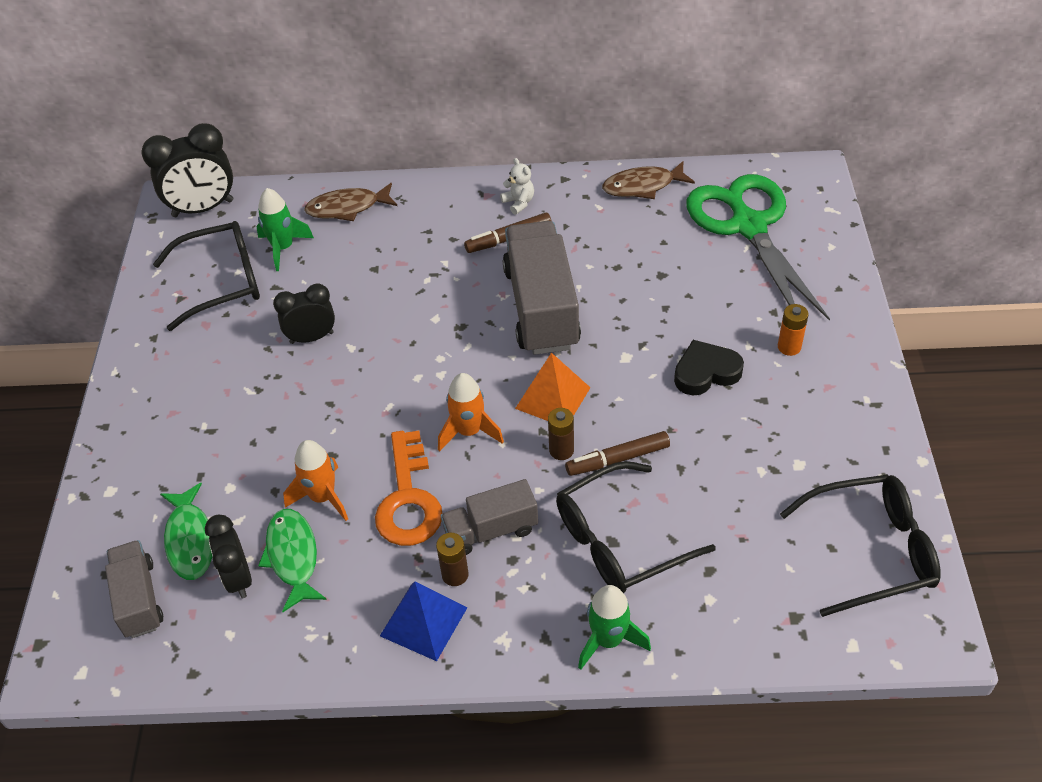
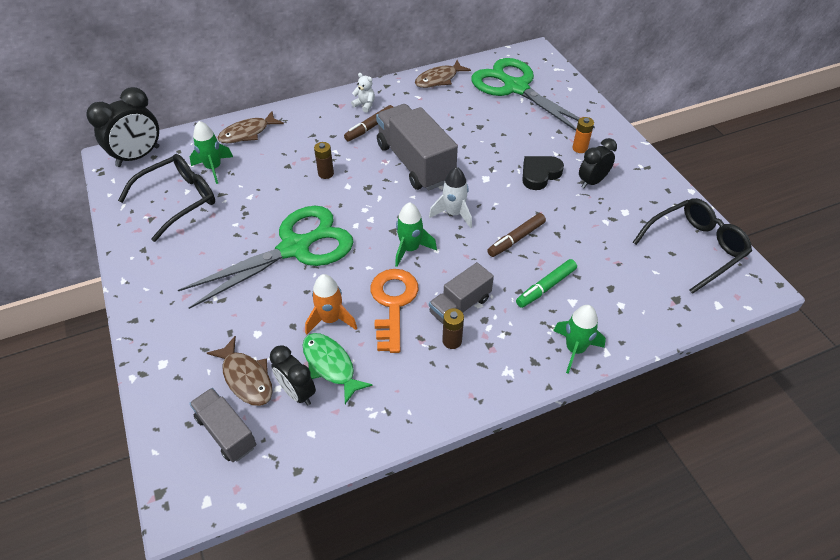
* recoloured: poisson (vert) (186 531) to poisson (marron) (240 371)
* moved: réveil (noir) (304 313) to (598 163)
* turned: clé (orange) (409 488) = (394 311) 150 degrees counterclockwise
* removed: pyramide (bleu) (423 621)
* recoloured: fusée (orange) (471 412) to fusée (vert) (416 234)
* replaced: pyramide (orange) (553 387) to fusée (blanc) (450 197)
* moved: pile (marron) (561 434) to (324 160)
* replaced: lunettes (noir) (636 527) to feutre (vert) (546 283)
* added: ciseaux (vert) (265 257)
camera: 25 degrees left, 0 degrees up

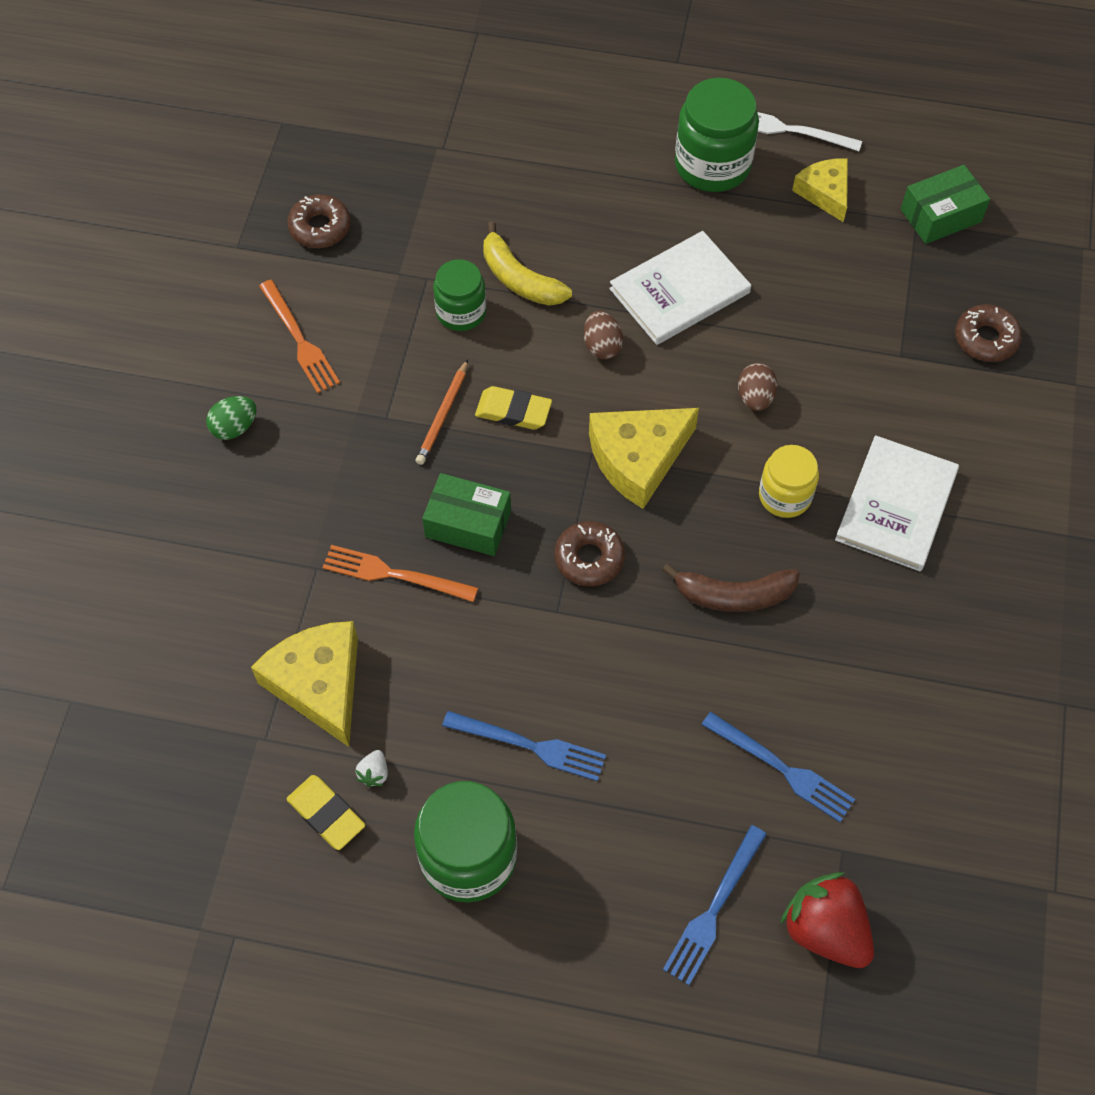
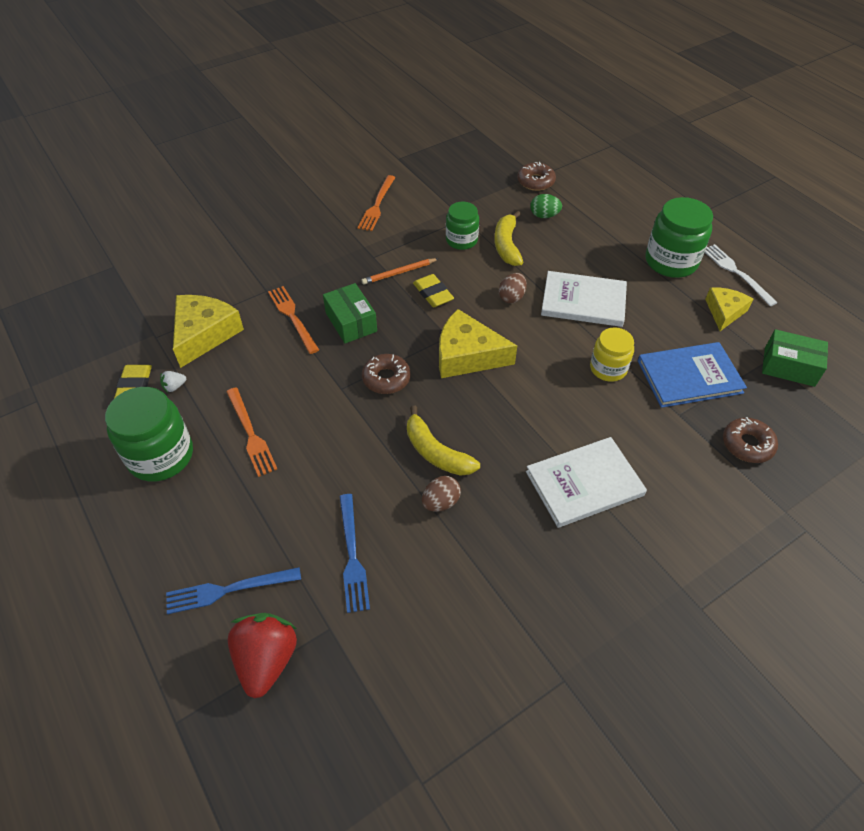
* moved: œuf (vert) (231 418) to (546 206)
* moved: beignet (marron) (319 221) to (536 176)
* recoloured: fourchette (bleu) (524 746) to fourchette (orange) (251 432)
* recoloured: banane (marron) (731 588) to banane (jaune) (443 441)
* moved: œuf (marron) (757 387) to (441 494)
* moved: bocal (jaune) (789 481) to (612 354)
* added: livre (bleu) (692 375)
camera: 45 degrees right, 10 degrees down

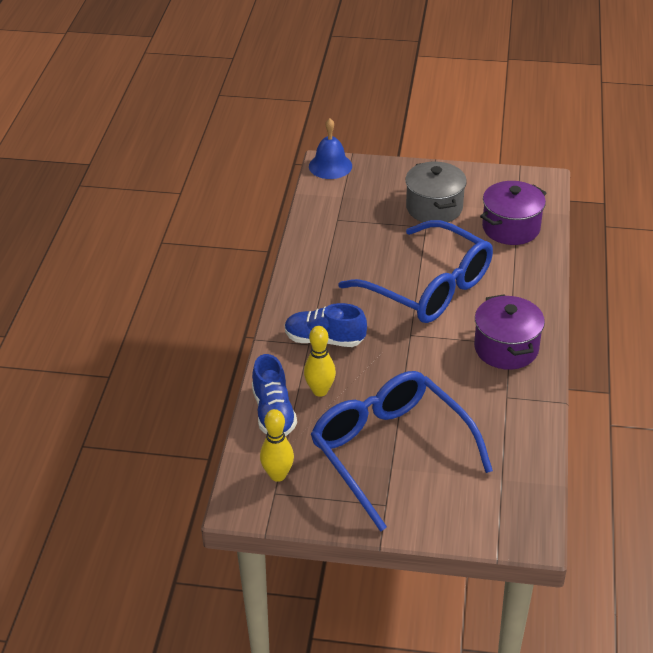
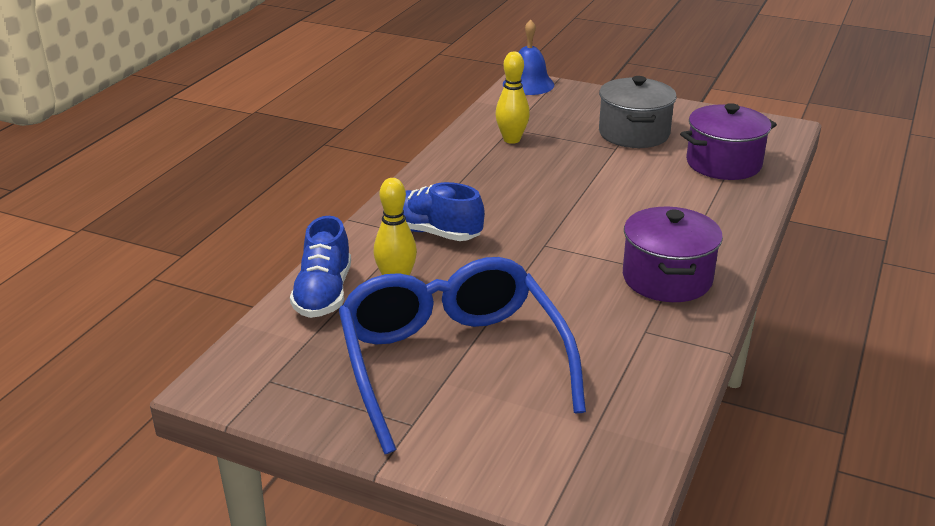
* moved: quille (jaune) (277 445) to (513 98)
* removed: lunettes (bleu) (416 271)
camera: 15 degrees right, 10 degrees down

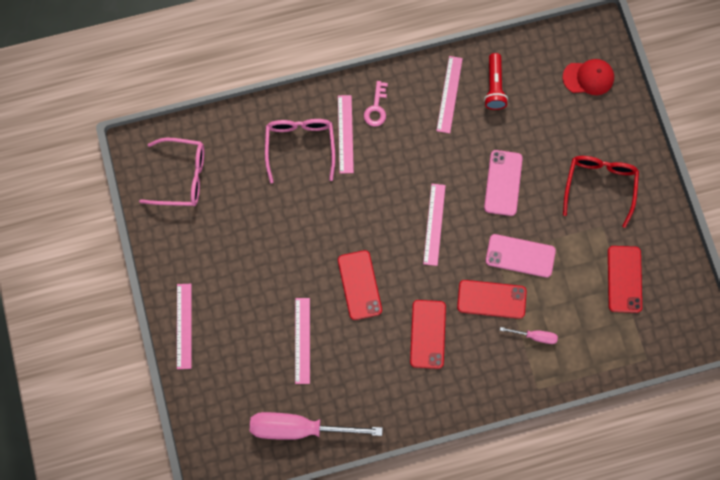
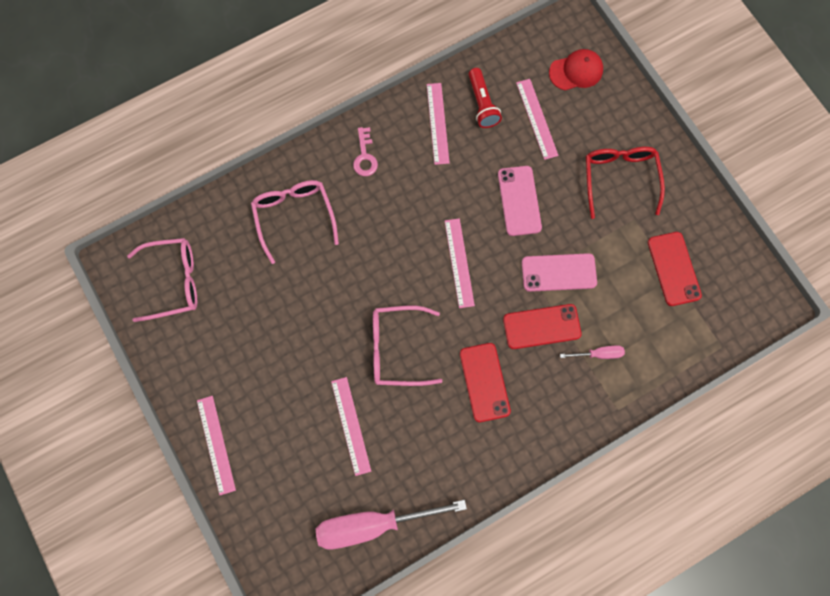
* moved: règle (rose) (346 134) to (537 119)
* replaced: téléphone (rouge) (360 285) to lunettes (rose) (408 346)
camera: 15 degrees left, 0 degrees up

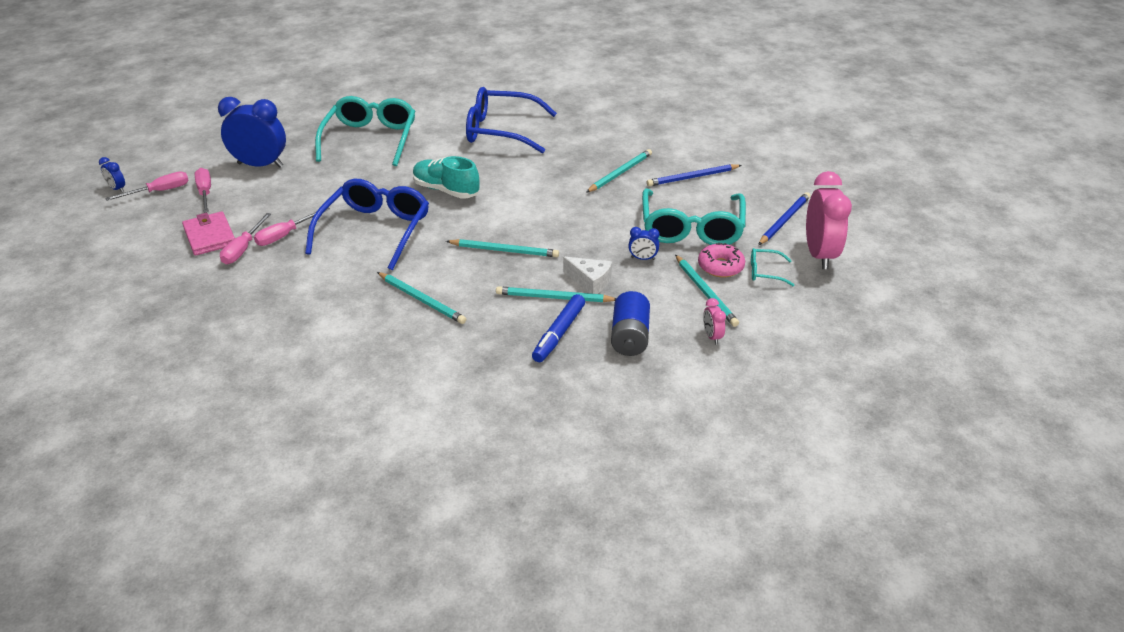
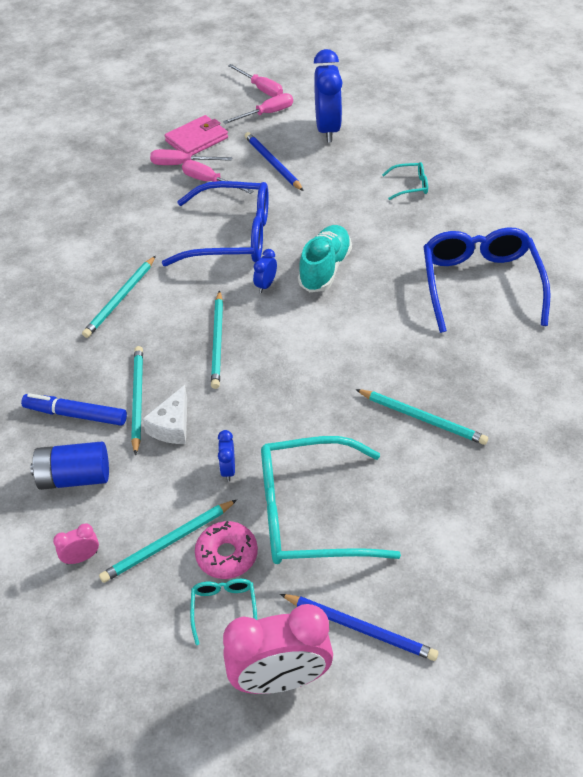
* moved: réveil (bleu) (112 174) to (265 271)
* resized: lunettes (turquoise) (365 131) = (405 181) x0.43
* moved: crayon (bleu) (694 175) to (274 161)
camera: 80 degrees right, 10 degrees up

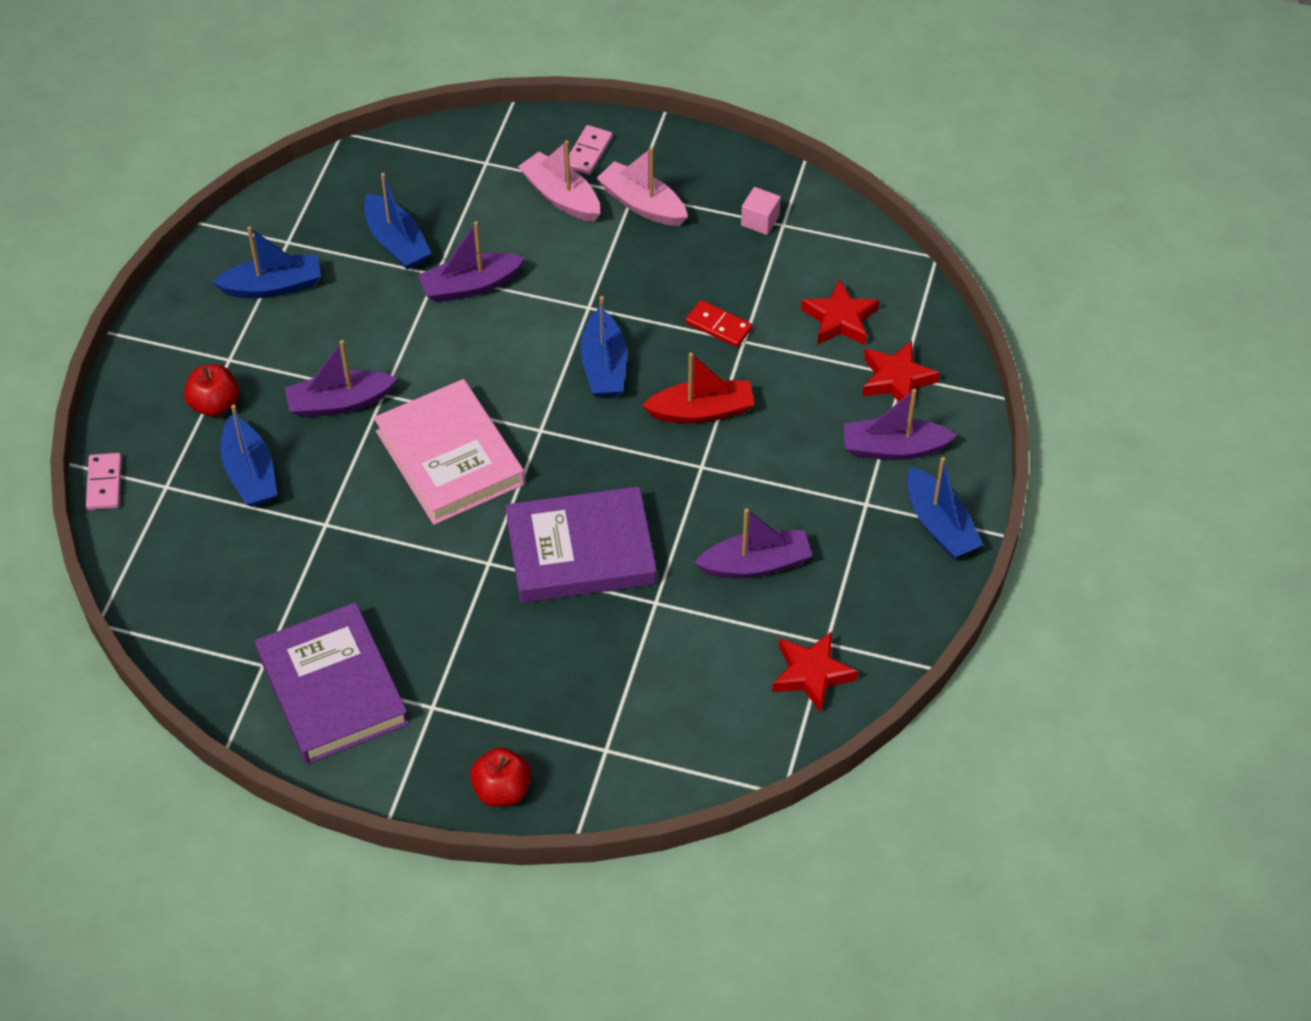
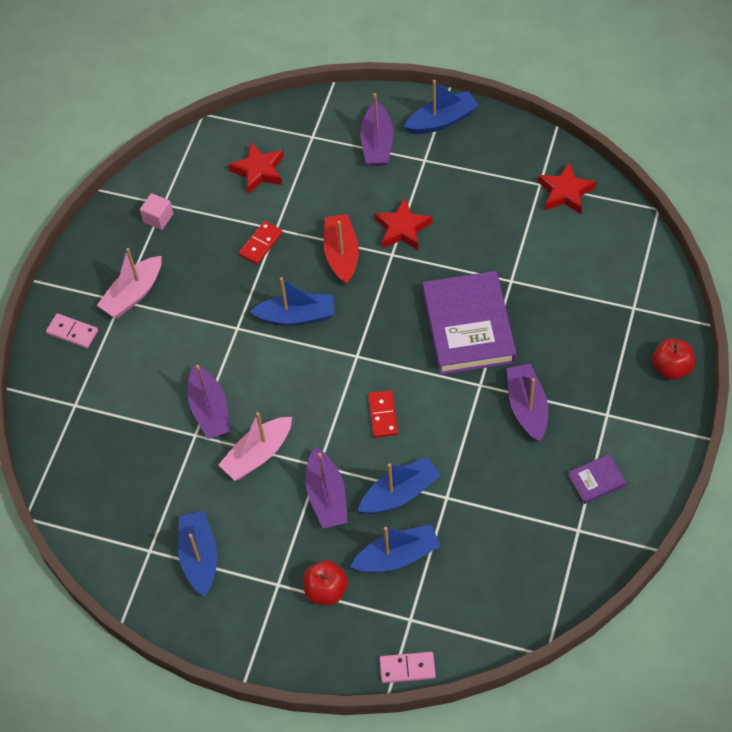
* resized: livre (violet) (332 683) = (597 479) x0.44
* moved: bateau (bleu) (398 221) to (399 485)
* replaced: livre (rose) (449 452) to domino (rouge) (383 414)
* moved: bateau (rose) (559 181) to (255 446)
* moved: bateau (violet) (753 543) to (527 402)
* moved: étoile (rouge) (901 376) to (403 224)
camera: 85 degrees left, 5 degrees up

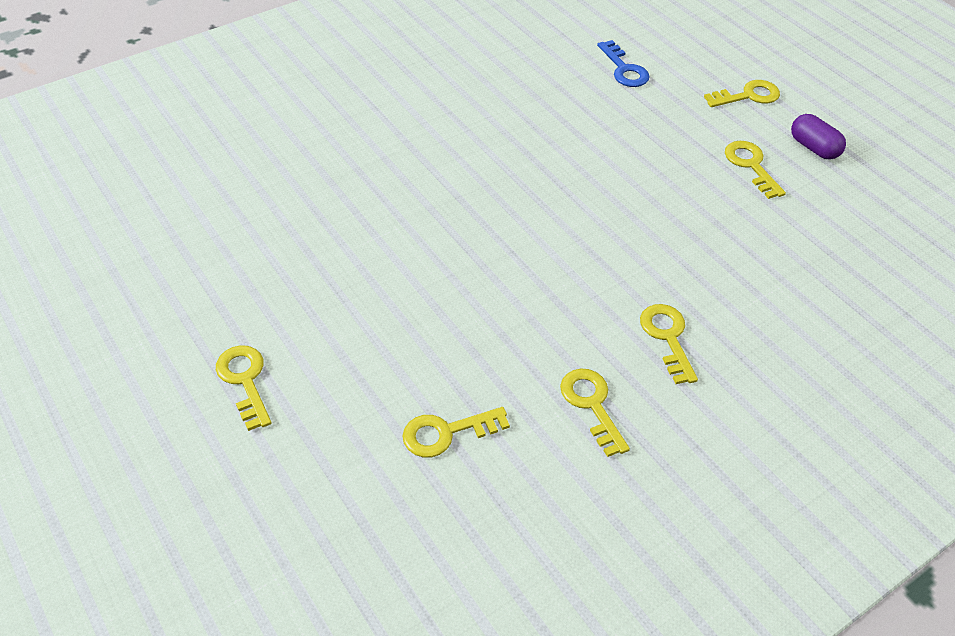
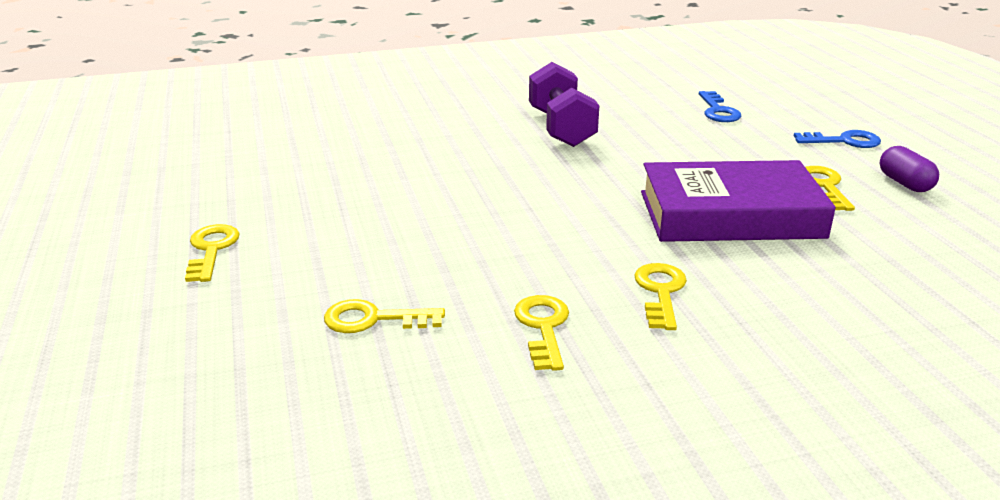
* recoloured: clé (jaune) (742 93) to clé (bleu) (837 139)
* added: haltère (violet) (564 104)
* added: livre (violet) (738 201)
camera: 20 degrees right, 20 degrees down

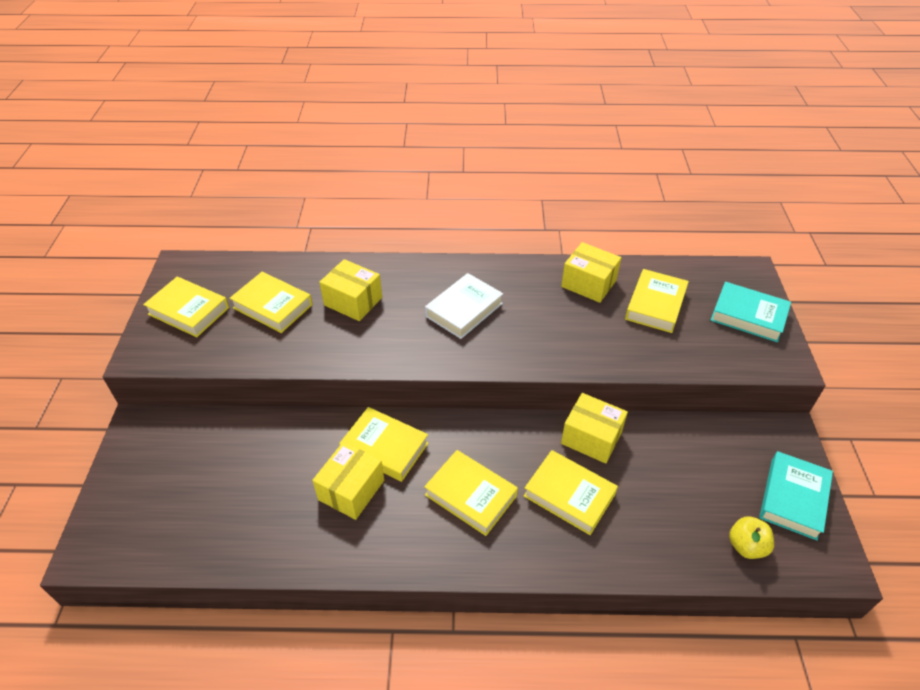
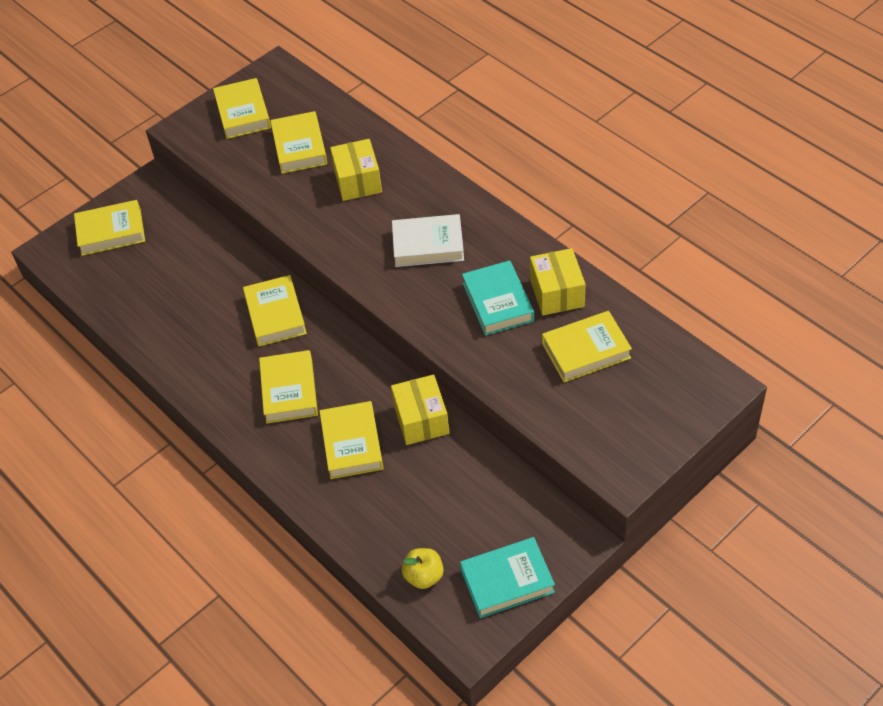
* removed: boîte (jaune) (348 481)
* moved: livre (turquoise) (750 312) to (498 298)
* added: livre (jaune) (109 228)
camera: 50 degrees right, 5 degrees up

